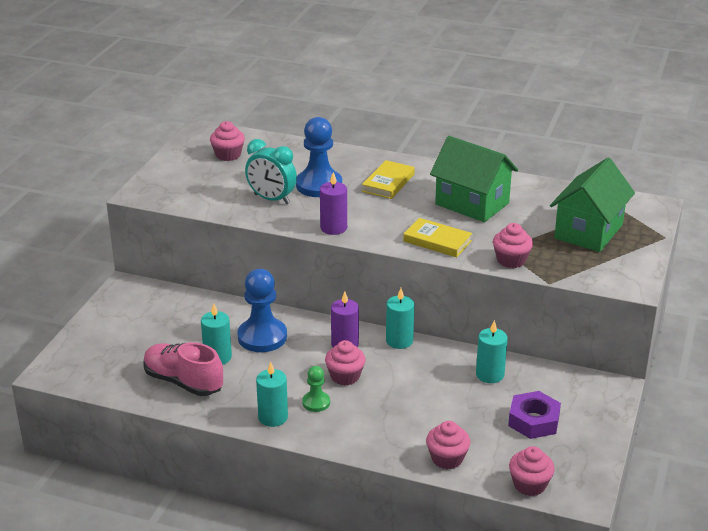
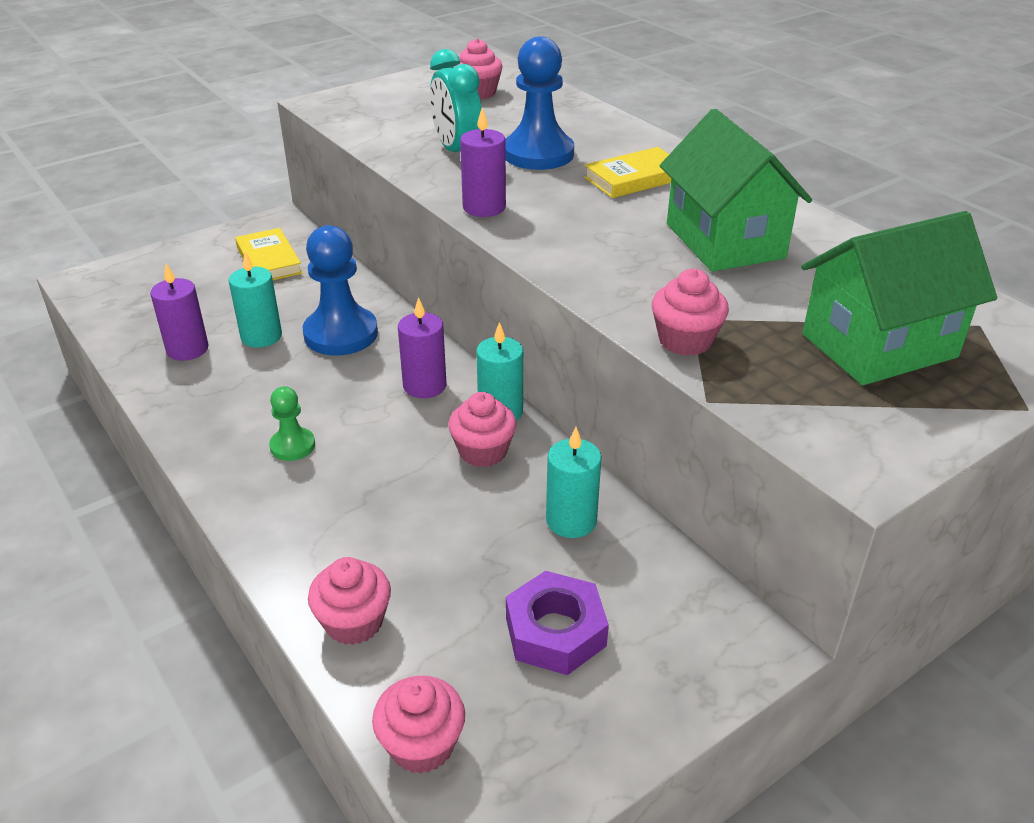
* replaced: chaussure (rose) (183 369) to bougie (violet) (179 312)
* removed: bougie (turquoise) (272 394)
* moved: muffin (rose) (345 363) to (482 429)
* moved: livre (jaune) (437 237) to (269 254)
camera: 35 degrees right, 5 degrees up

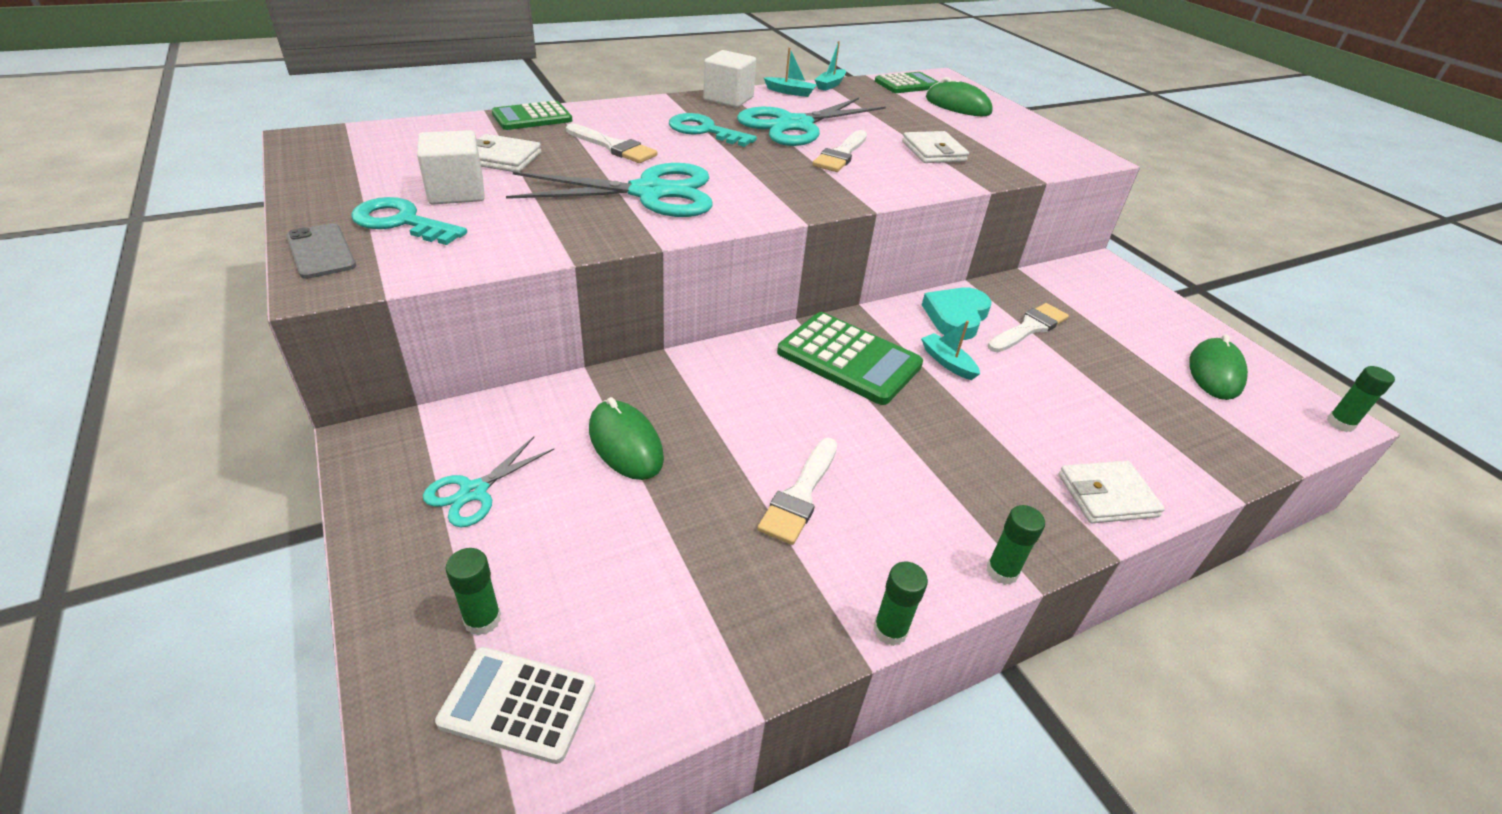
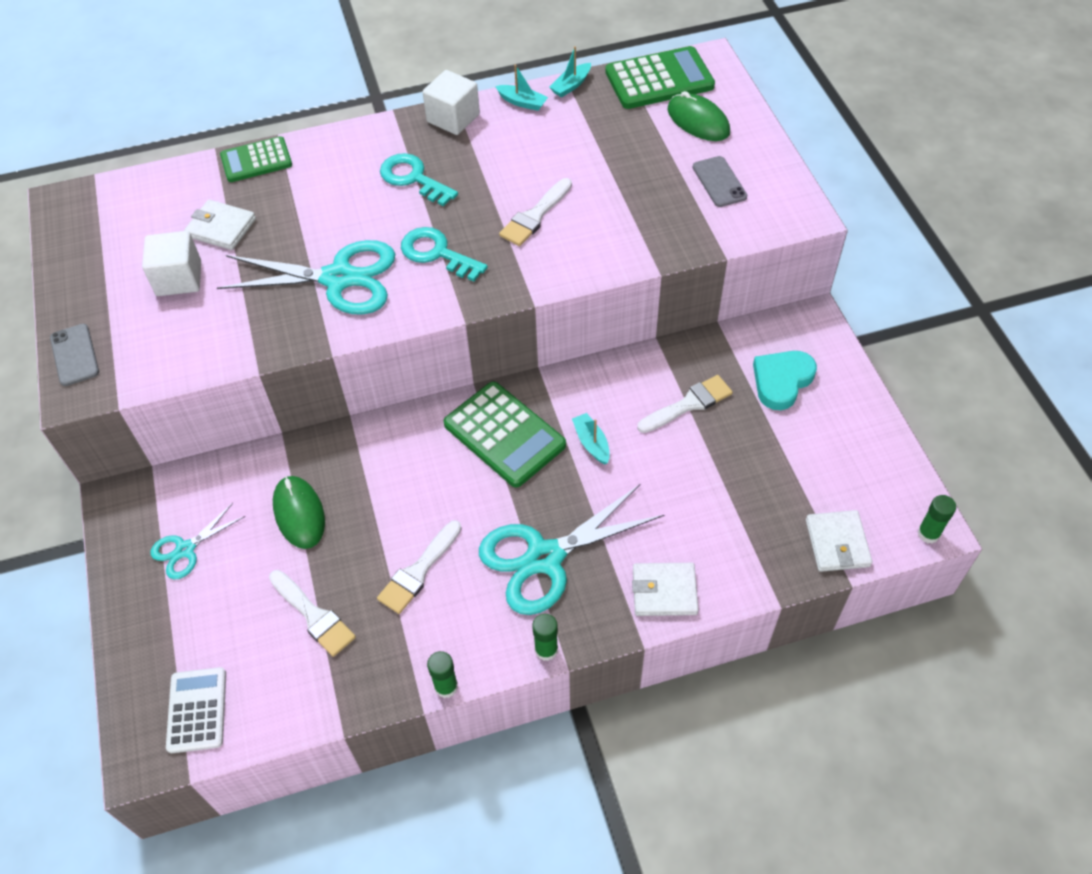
* moved: clé (turquoise) (409 221) to (444 254)
* turned: calculatrice (blanc) (515 705) = (196 710) 60 degrees clockwise
* removed: bâton de colle (vert) (473 592)
* moved: pinceau (blanc) (612 143) to (312 613)
* moved: ciseaux (turquoise) (811 121) to (571 549)
* resized: calculatrice (vert) (906 82) = (660 77) x1.55
* moved: portefeuille (blanc) (935 147) to (839 541)
* moved: cœur (turquoise) (956 313) to (785 380)
* removed: souris (vert) (1218 367)
* added: téléphone (gris) (720 181)
camera: 15 degrees right, 15 degrees up

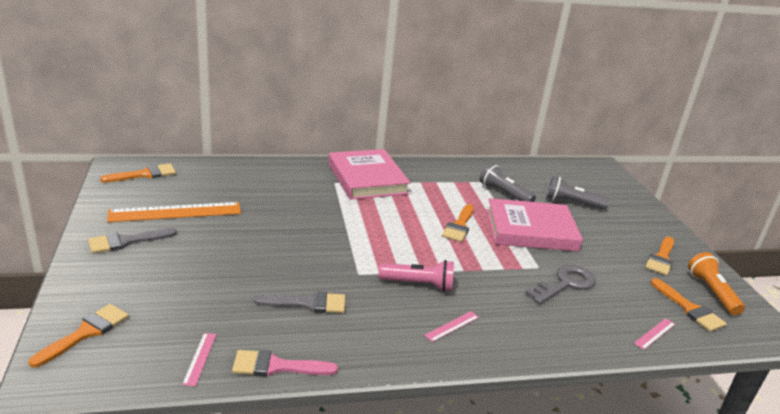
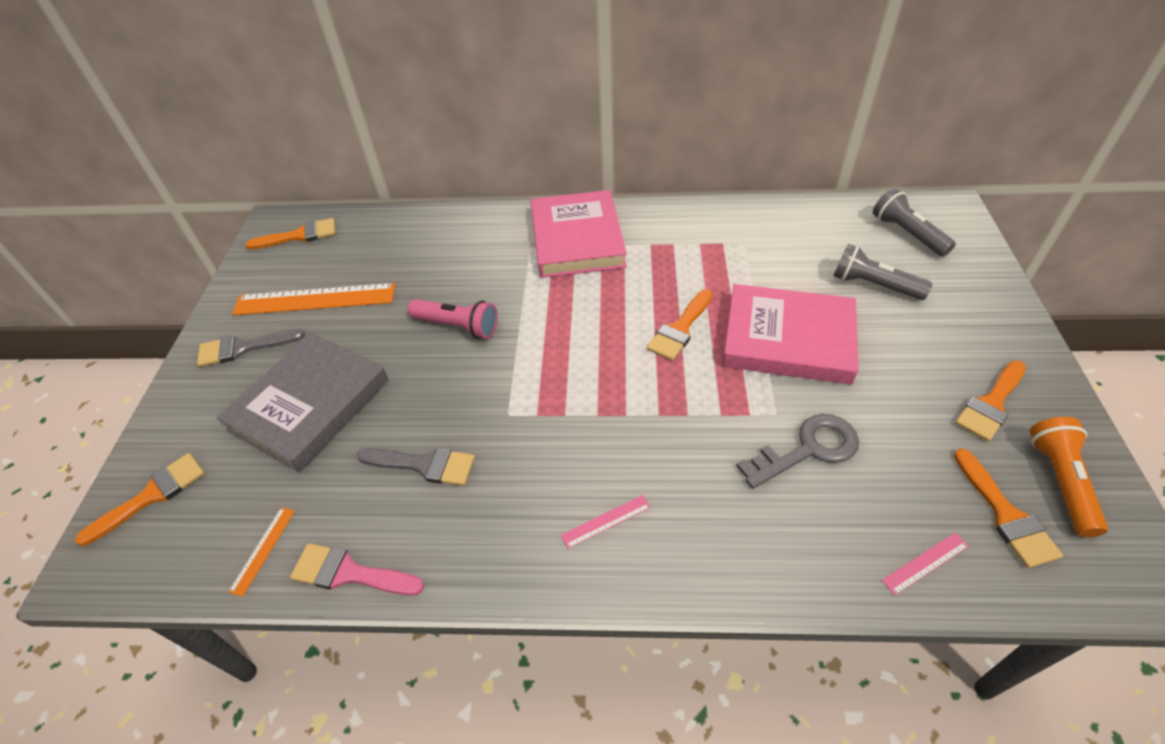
* recoloured: règle (rose) (199 360) to règle (orange) (261 552)
* moved: lampe de poche (rose) (416 276) to (453 319)
* moved: lampe de poche (gris) (508 182) to (914 222)
* added: livre (gris) (303 402)
camera: 20 degrees right, 20 degrees up

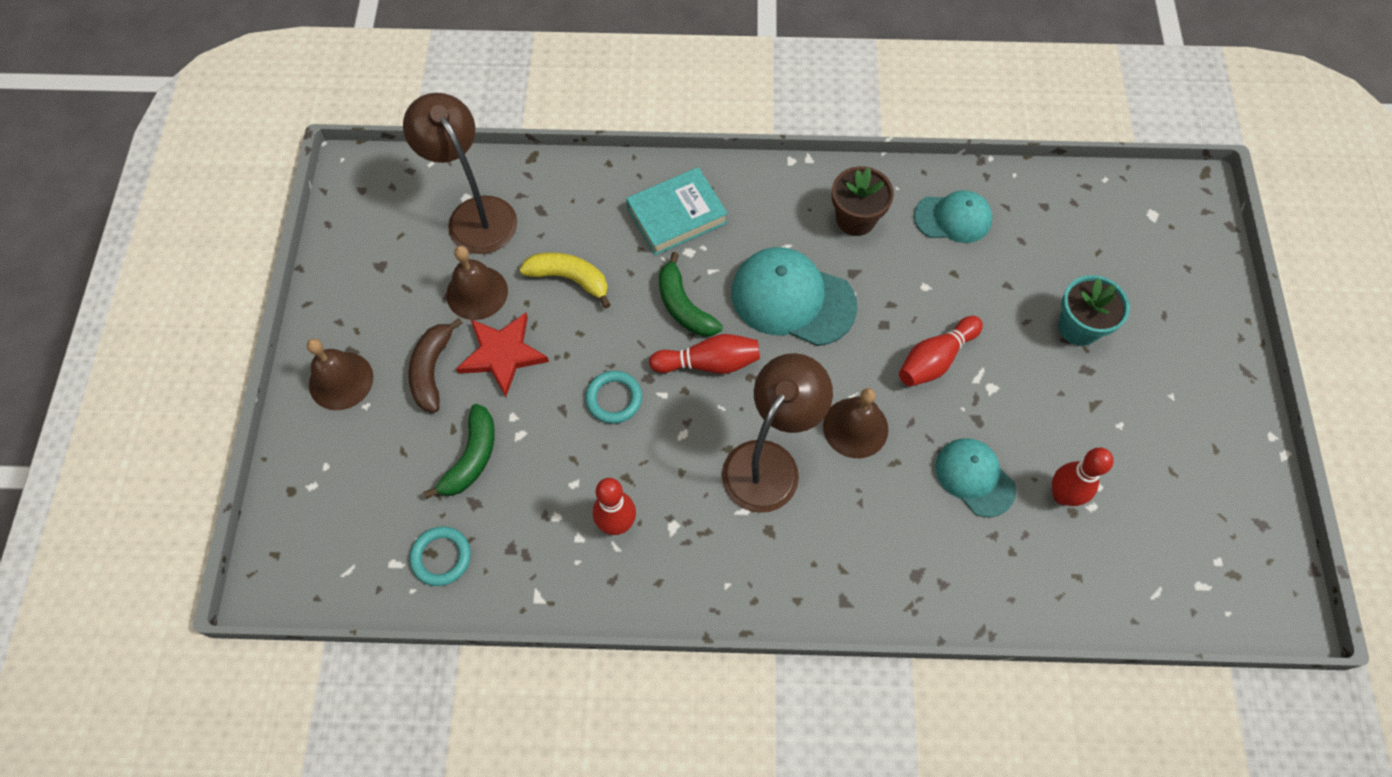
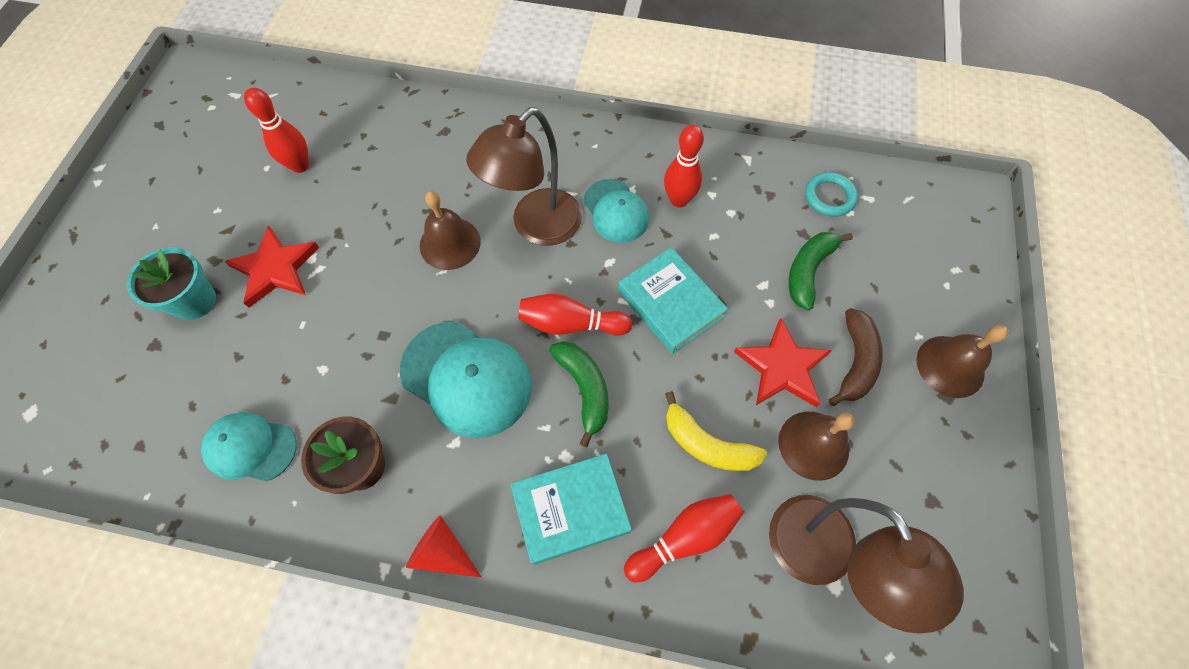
* replaced: anneau (turquoise) (613 397) to livre (turquoise) (673 300)
* moved: quille (rouge) (941 351) to (684 538)
* moved: casquette (turquoise) (975 477) to (616 211)
* added: étoile (rouge) (271 266)
* added: cône (rouge) (444 546)
camera: 170 degrees left, 0 degrees up

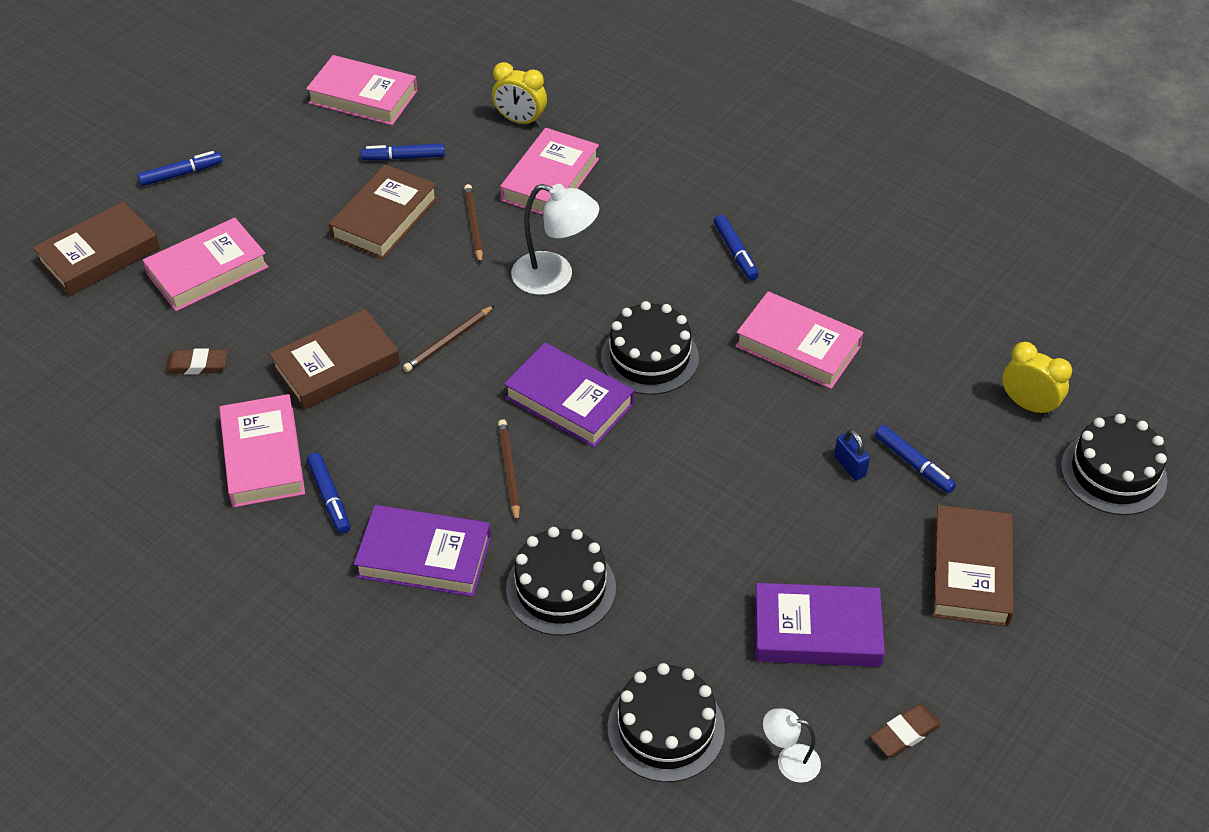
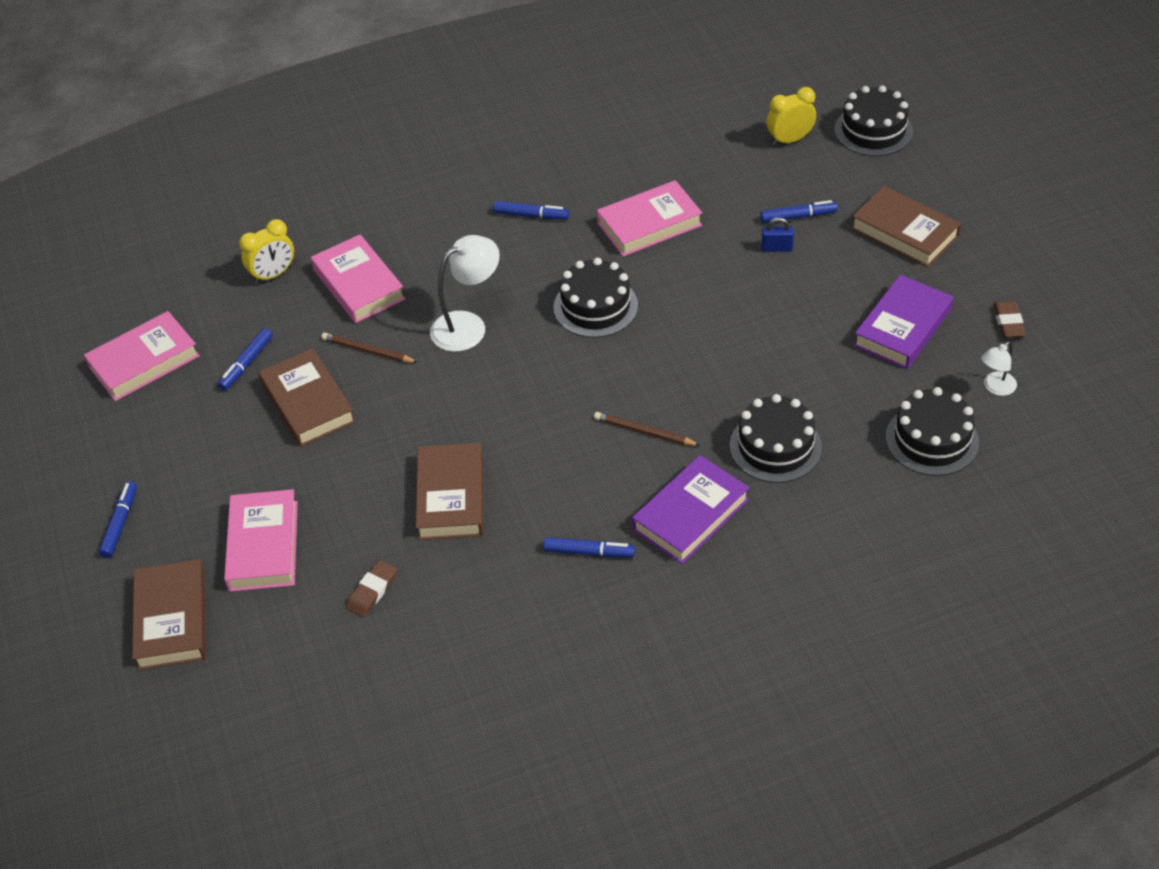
* removed: livre (rose) (262 450)
* removed: crayon (marron) (449 338)
* removed: livre (violet) (569 395)
camera: 55 degrees left, 0 degrees up

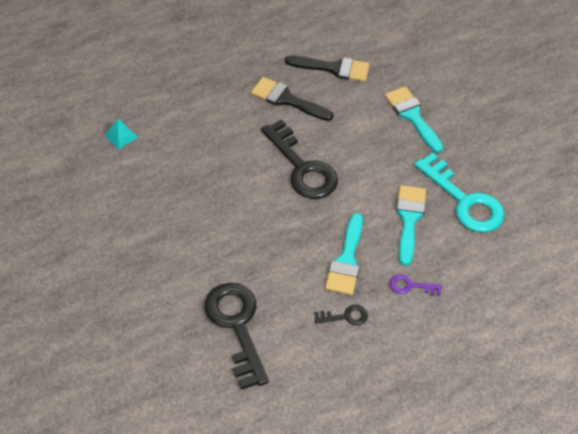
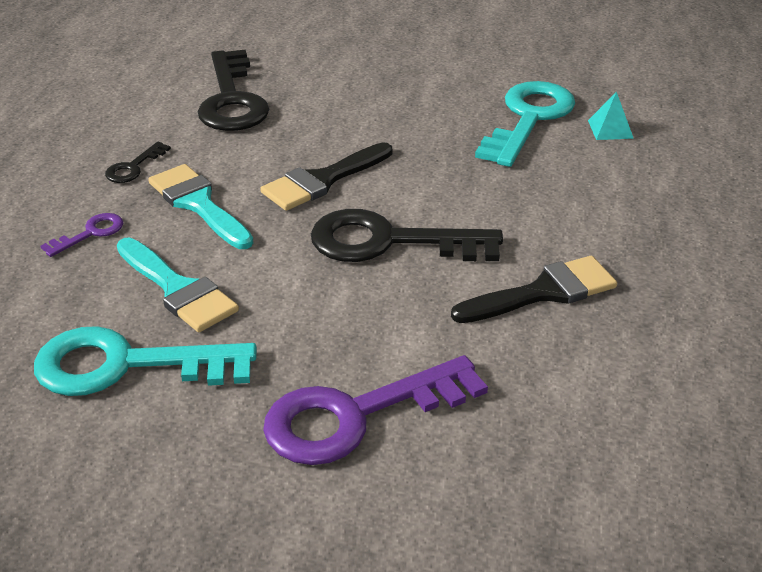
* turned: clé (noir) (237 336) = (233 90) 60 degrees clockwise
* moved: pinceau (noir) (327 69) to (326 176)
* replaced: pinceau (turquoise) (414 119) to clé (violet) (375 410)
* added: clé (turquoise) (525 124)
camera: 130 degrees right, 15 degrees down

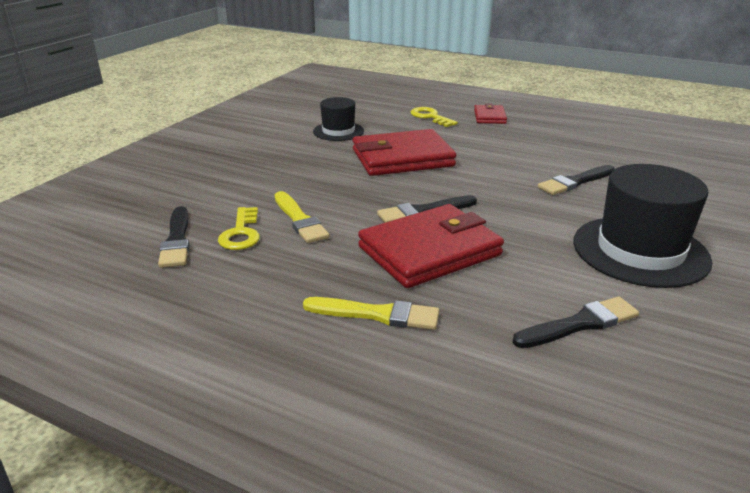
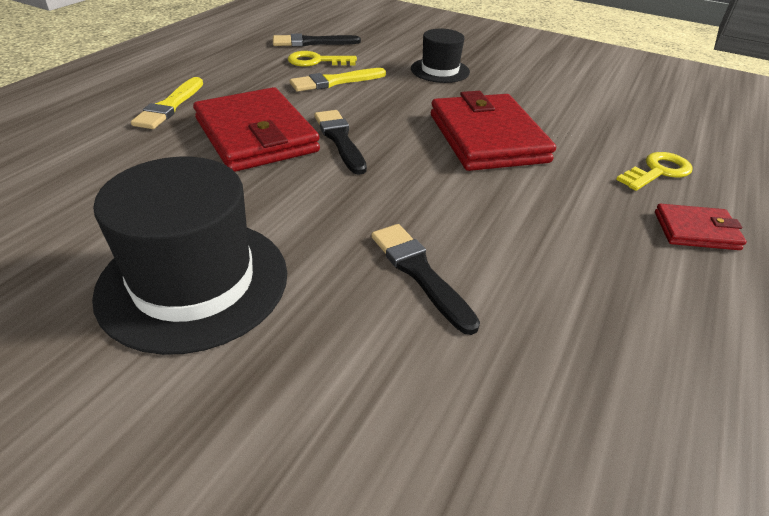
* moved: chapeau (noir) (338 119) to (440 56)
* removed: pinceau (noir) (576 322)
camera: 90 degrees right, 10 degrees up

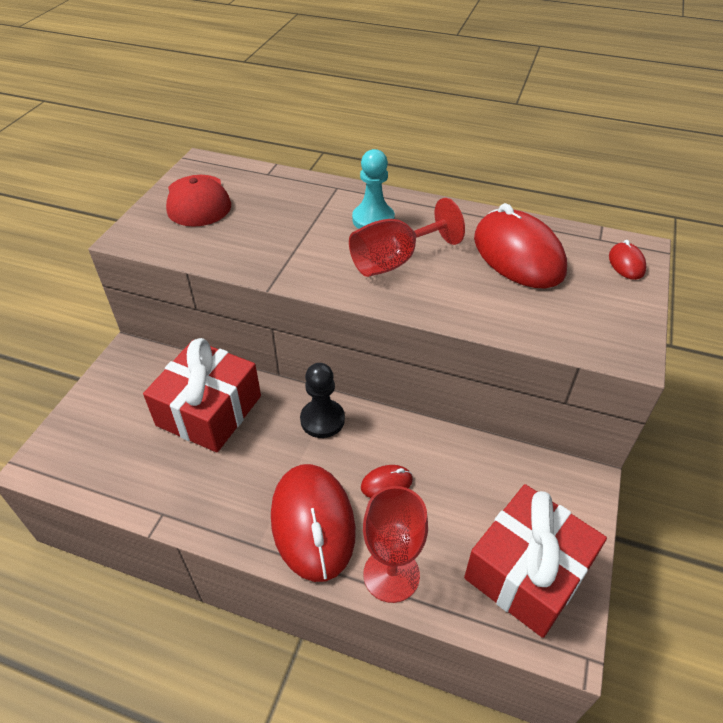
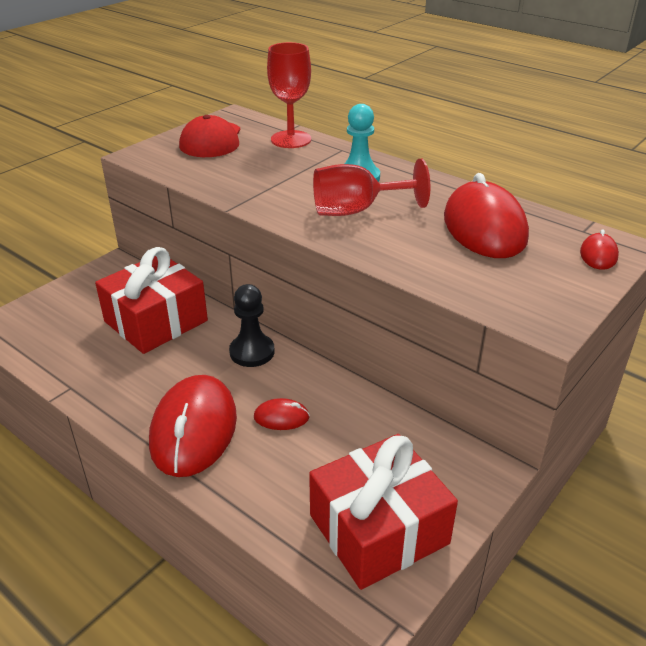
* moved: verre à pied (rouge) (395 544) to (289 95)
camera: 20 degrees right, 10 degrees down

